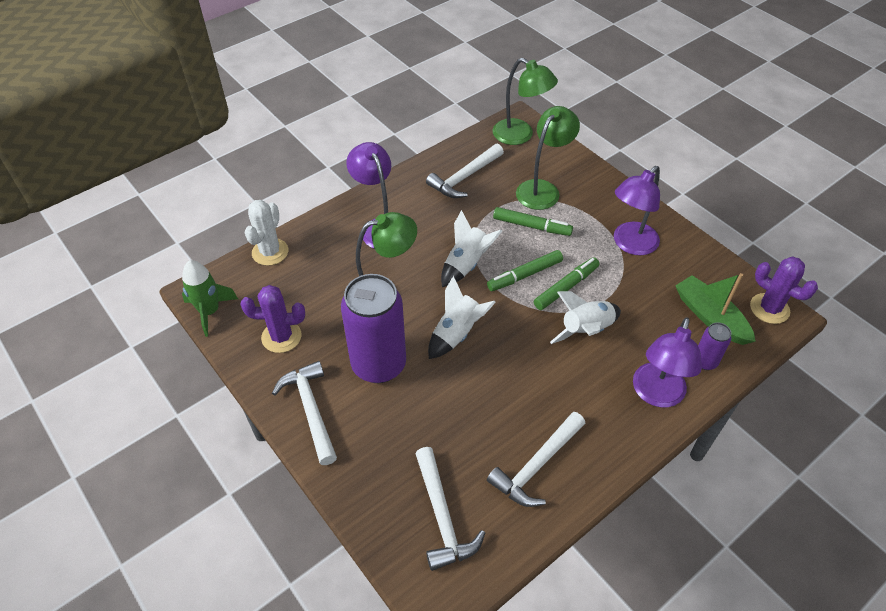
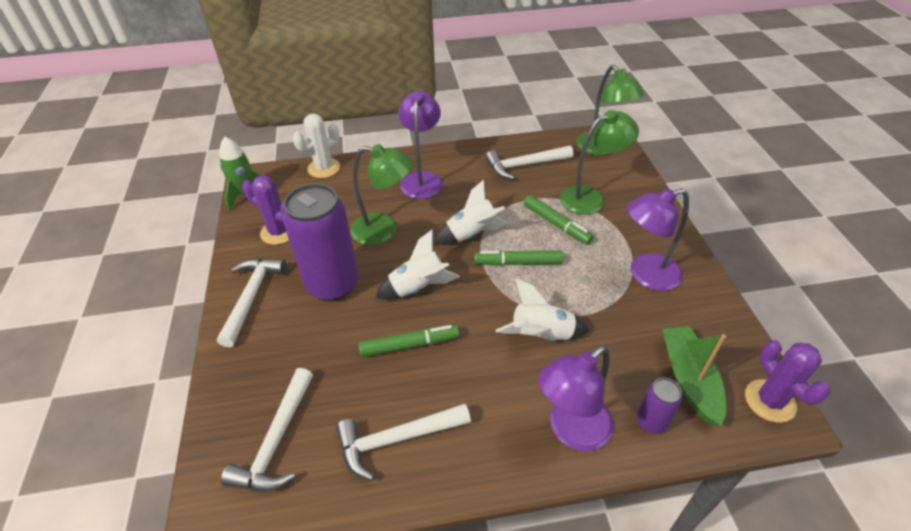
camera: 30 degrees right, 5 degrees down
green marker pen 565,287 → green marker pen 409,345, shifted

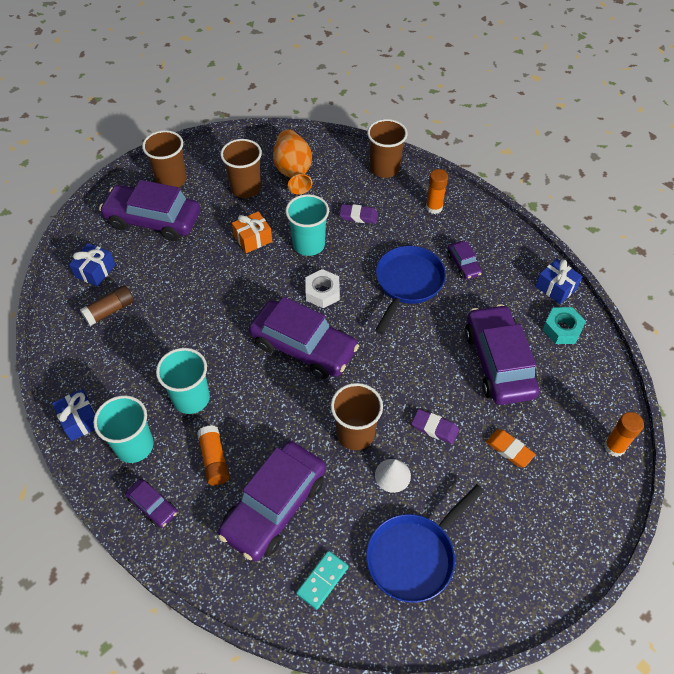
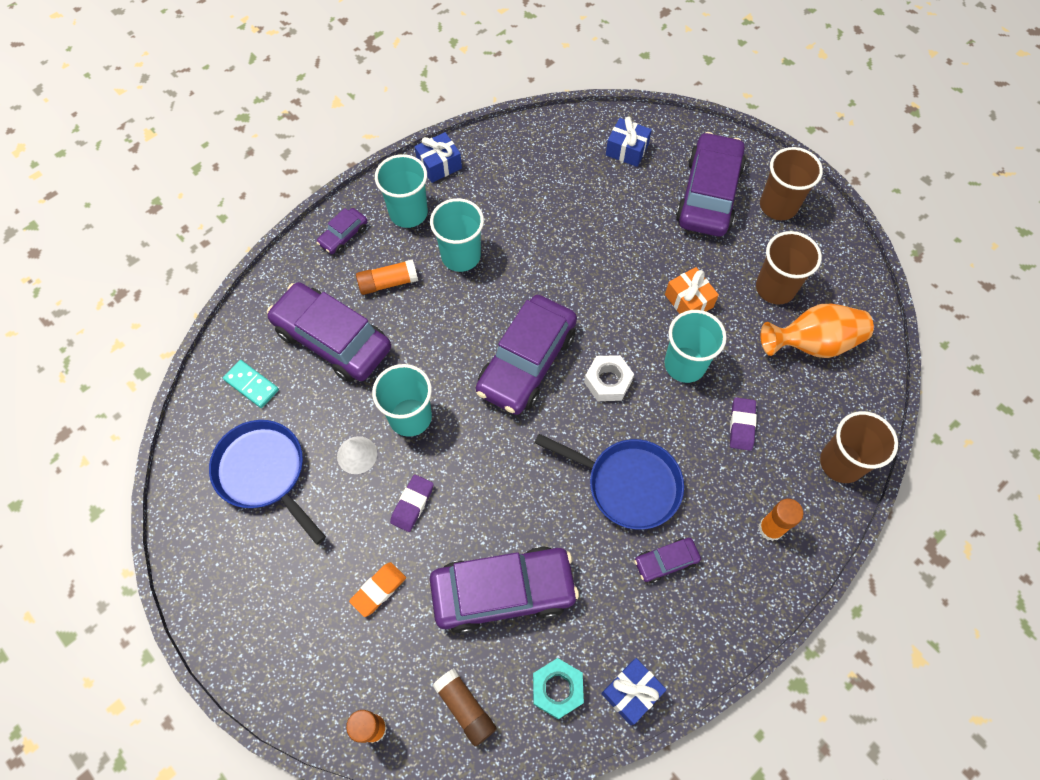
camera: 90 degrees right, 10 degrees up
brown stick of glue 110,311 → brown stick of glue 465,708, shifted
brown cup 355,433 → aqua cup 410,417

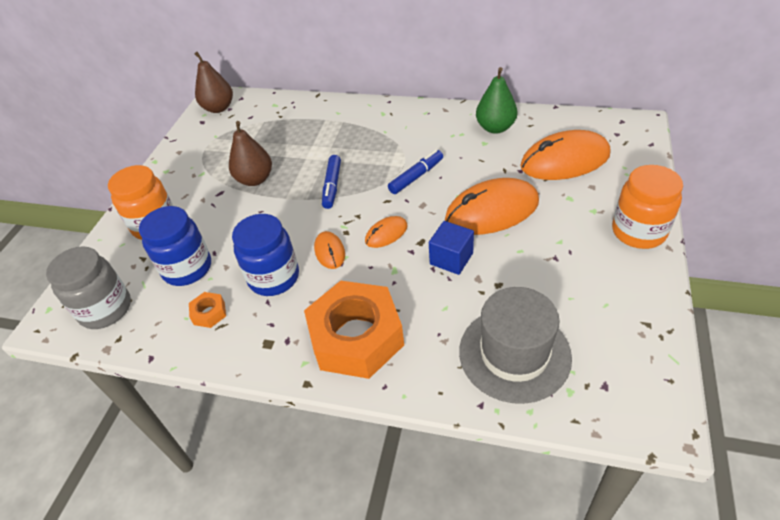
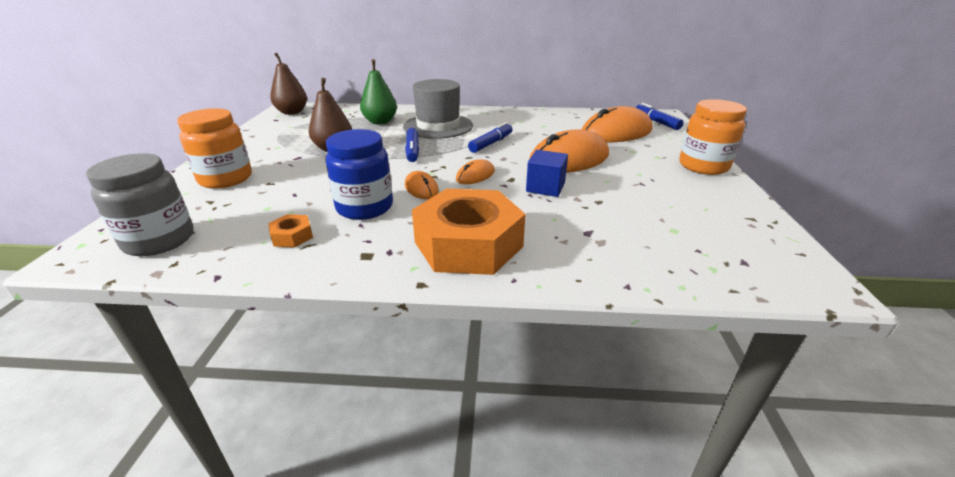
camera: 15 degrees left, 15 degrees down
royal blue jar 187,268 → -
- → royal blue marker pen 656,122
gray hat 514,354 → gray hat 438,126, shifted
green pear 495,128 → green pear 380,122, shifted

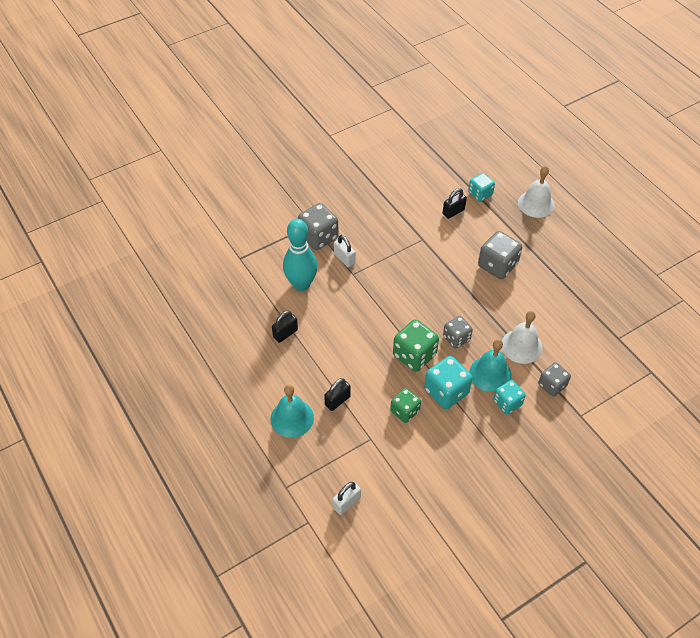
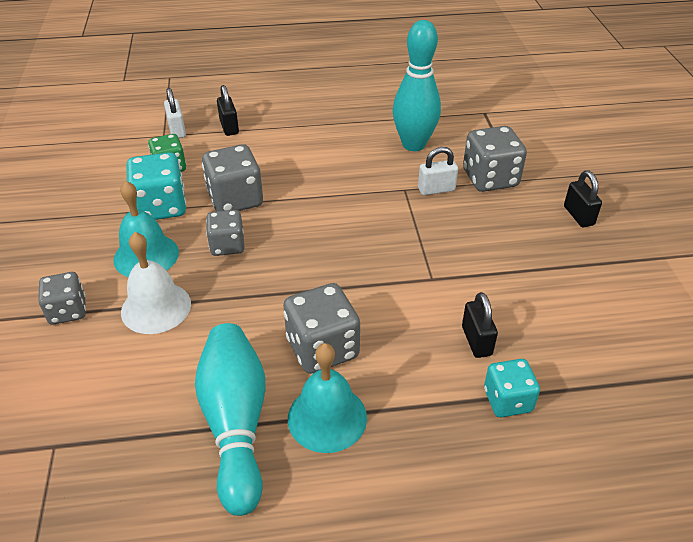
camera: 115 degrees right, 10 degrees down
aqua die 507,403 → -
snow-white bell 536,204 → -
- → aqua bowling pin 236,424
aqua bell 292,418 → aqua bell 327,417, shifted
ebony padlock 285,333 → ebony padlock 578,216, shifted
snow-white padlock 346,503 → snow-white padlock 177,130, shifted
green die 414,355 → gray die 235,199

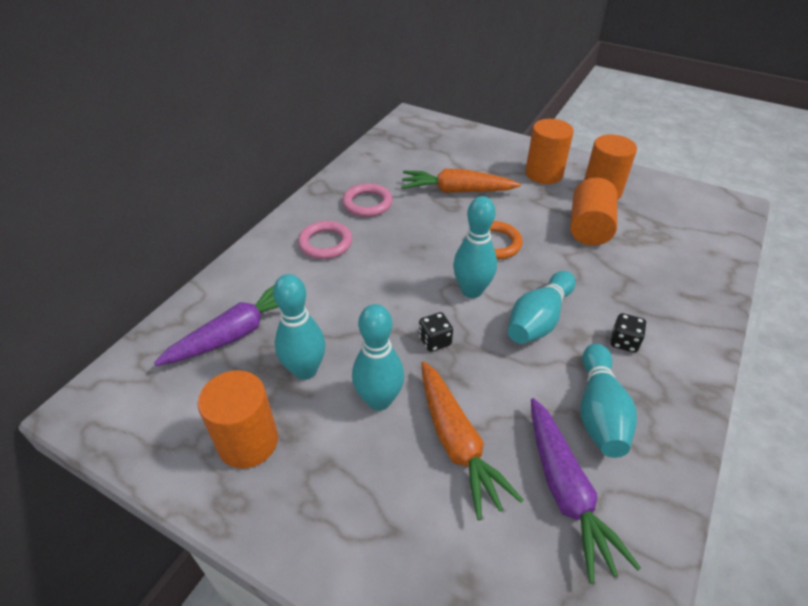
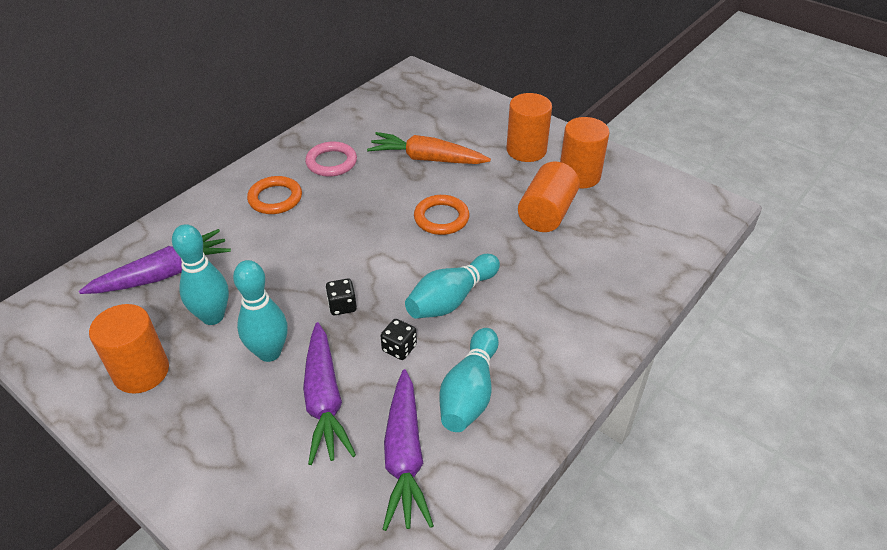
camera: 10 degrees right, 0 degrees up
aqua bowling pin 472,291 → -
ebony die 624,342 → ebony die 399,348, shifted
pink torus 325,243 → orange torus 275,198
orange toy carrot 457,443 → violet toy carrot 324,400

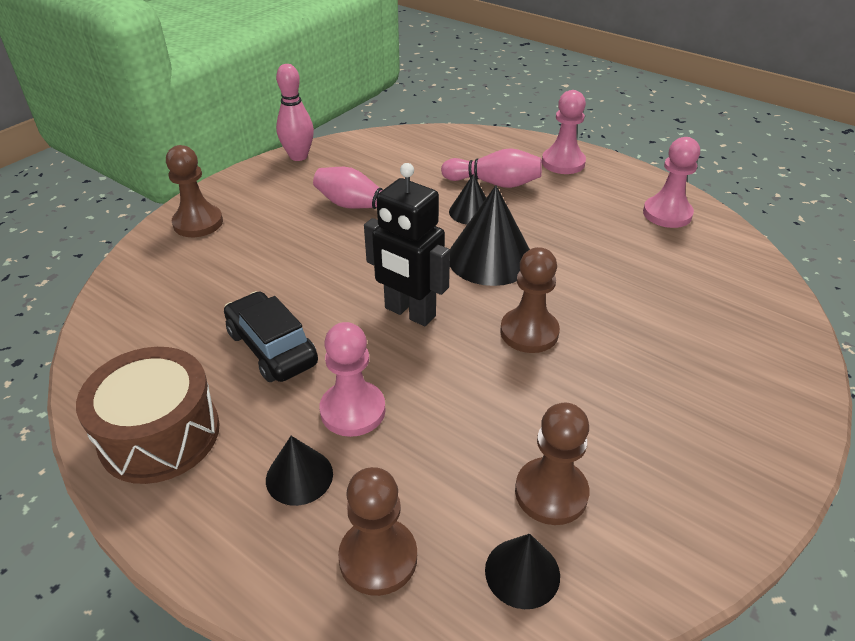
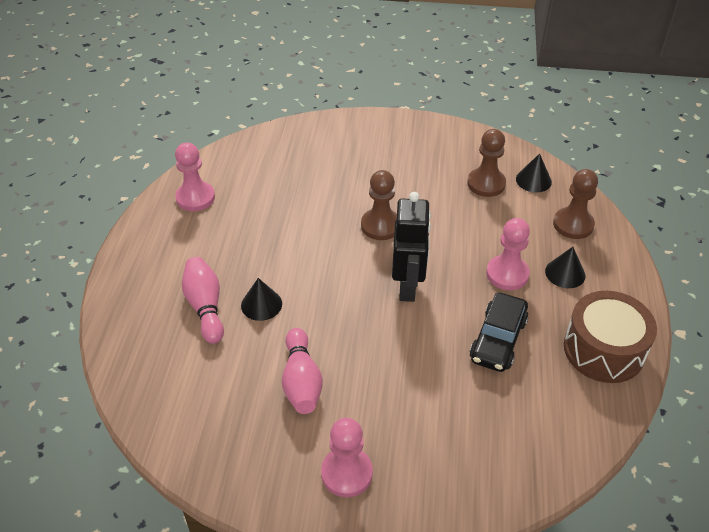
camera: 120 degrees left, 5 degrees up
brown game pawn 198,223 → -
pink bowling pin 298,156 → -
ebony solid cone 490,258 → -
pink game pawn 563,163 → pink game pawn 346,473, shifted

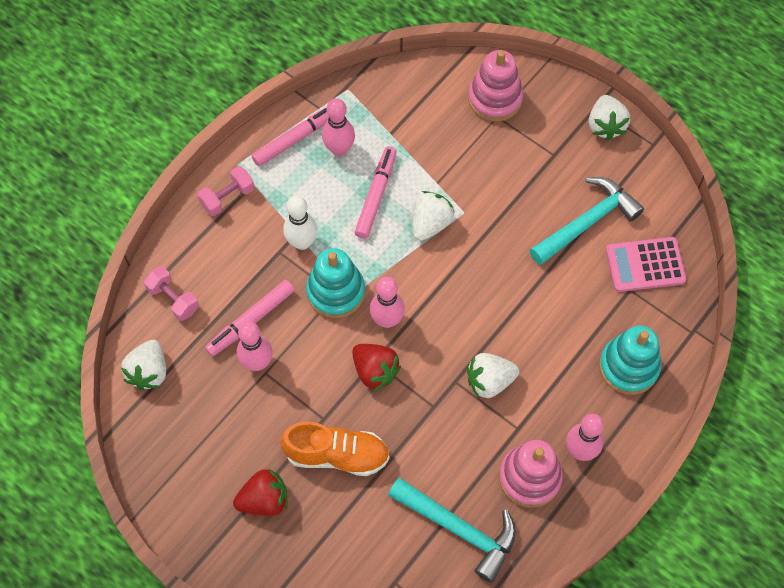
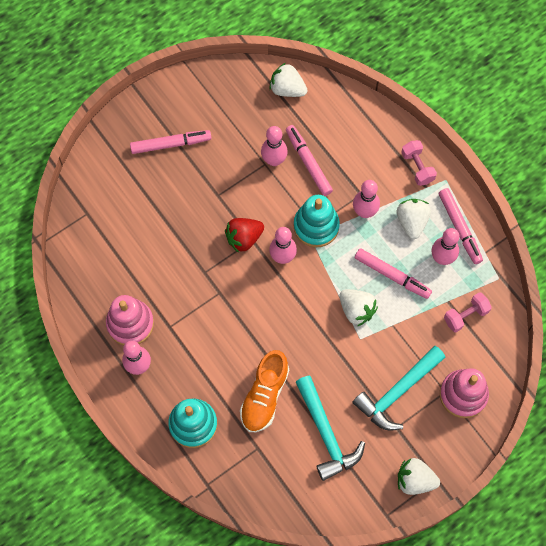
camera: 105 degrees right, 5 degrees up
pink adding machine 645,265 → -
pink hand weight 173,299 → pink hand weight 465,315, shifted
orange shoe 336,455 → orange shoe 264,396, shifted
aqua carpenter's hammer 458,529 → aqua carpenter's hammer 397,392, shifted
snow-white berry 489,381 → snow-white berry 412,222, shifted
red berry 264,500 → pink marker pen 170,144
snow-white bowling pin 302,242 → pink bowling pin 364,212

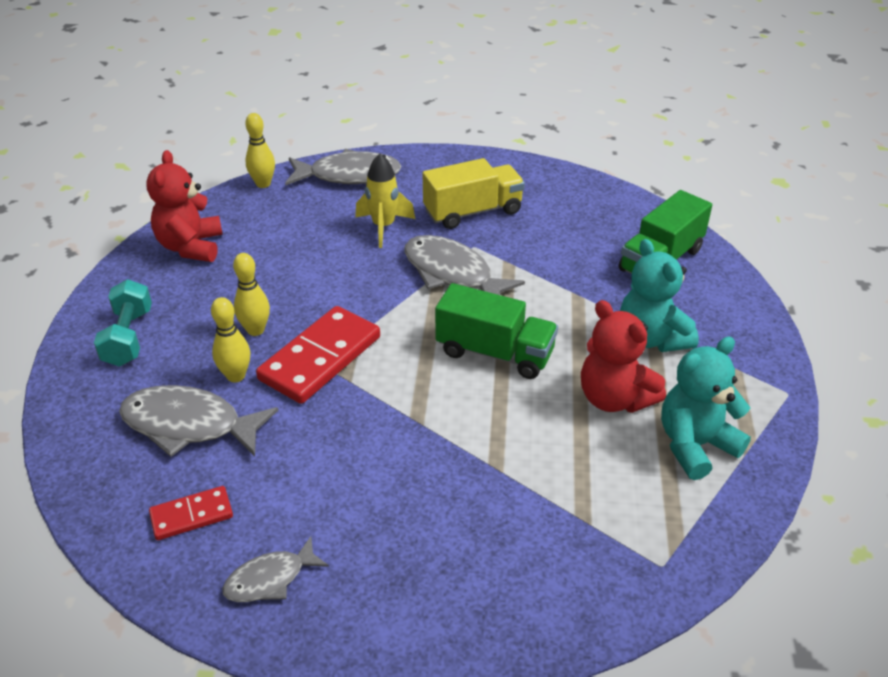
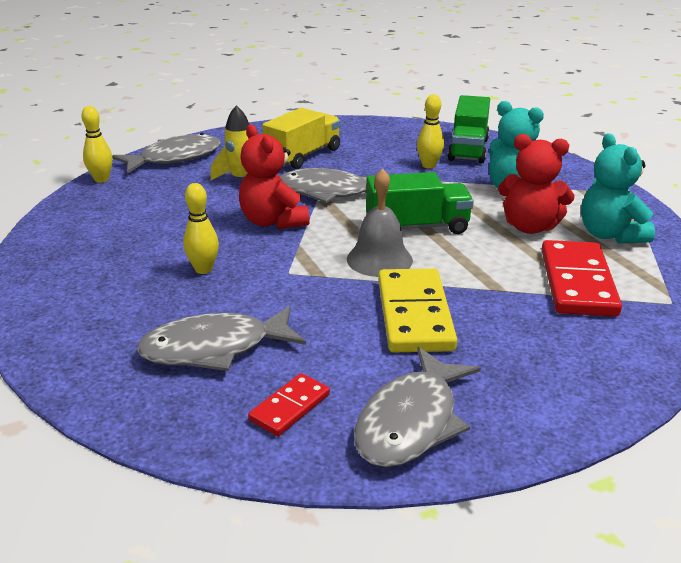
camera: 30 degrees left, 10 degrees down
aqua hand weight 128,337 → -
- → gray bell 379,259
- → yellow domino piece 415,314
red stuffed bear 191,247 → red stuffed bear 273,221, shifted
yellow bowling pin 236,376 → yellow bowling pin 429,165, shifted
red domino piece 320,358 → red domino piece 578,282, shifted
aqua stuffed bear 695,445 → aqua stuffed bear 610,235, 45 degrees counterclockwise
gray toy fish 270,579 → gray toy fish 411,421, x1.74

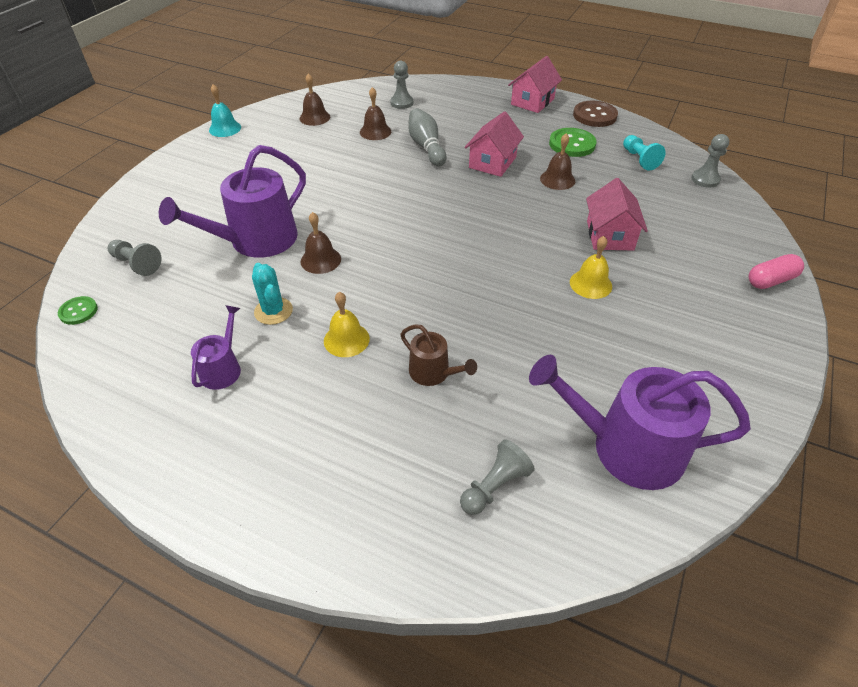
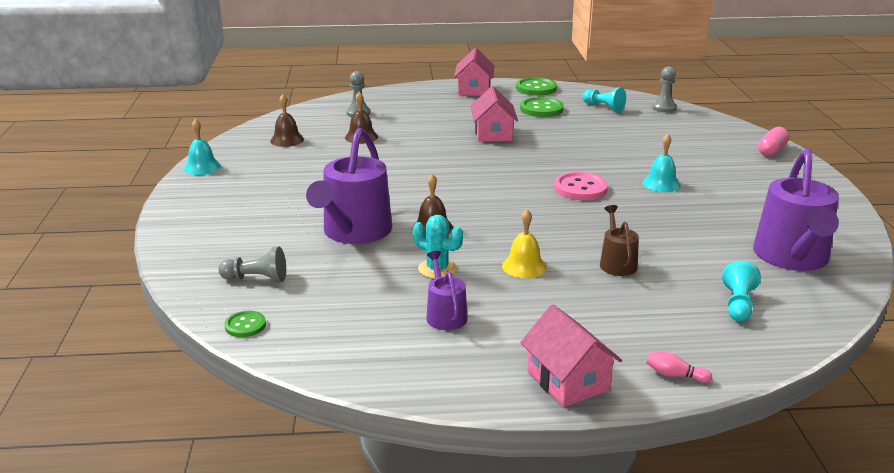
camera: 30 degrees left, 20 degrees down
gray bowling pin 426,147 → -
brown bell 557,179 → -
- → pink button 580,188
- → pink bowling pin 674,375
pink cottage 609,235 → pink cottage 567,381, shifted
gray game pawn 494,486 → aqua game pawn 738,304
yellow bell 590,284 → aqua bell 661,184
brown button 594,115 → green button 536,88
brown sprinkling can 433,373 → brown sprinkling can 617,263, 105 degrees counterclockwise
violet sprinkling can 627,447 → violet sprinkling can 792,257, 60 degrees counterclockwise

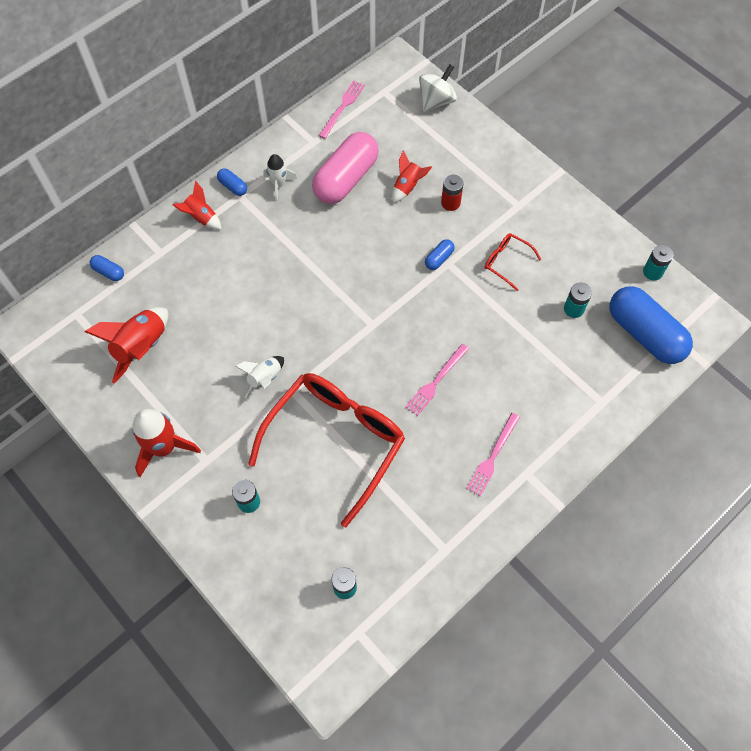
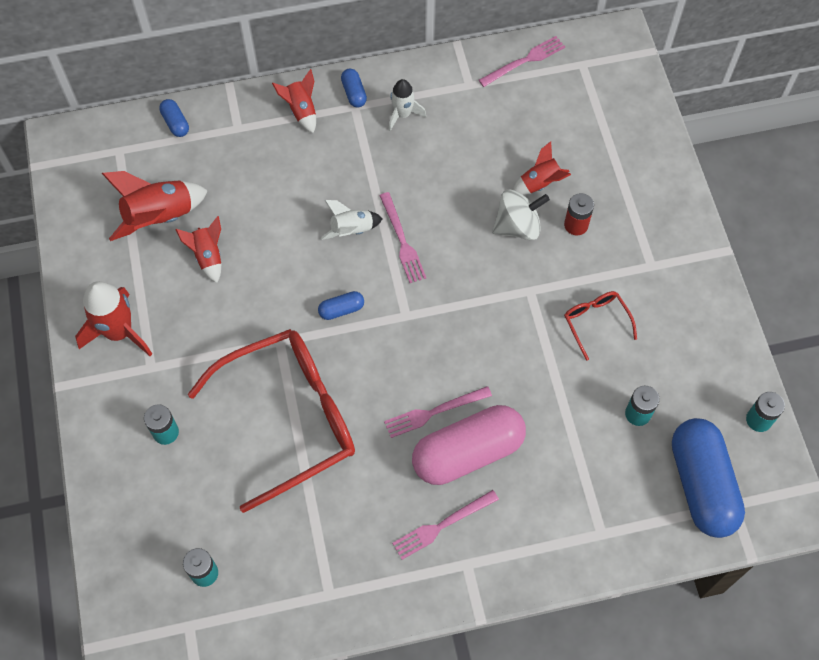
camera: 30 degrees right, 0 degrees up
- → red spaceship 208,256
- → pink dinner fork 402,241
snow-white spaceship 264,378 → snow-white spaceship 351,230, shifted
pink pill shape 346,179 → pink pill shape 468,453, shifted
snow-white toy top 436,101 → snow-white toy top 517,226, shifted
royal blue pill shape 439,259 → royal blue pill shape 341,309, shifted

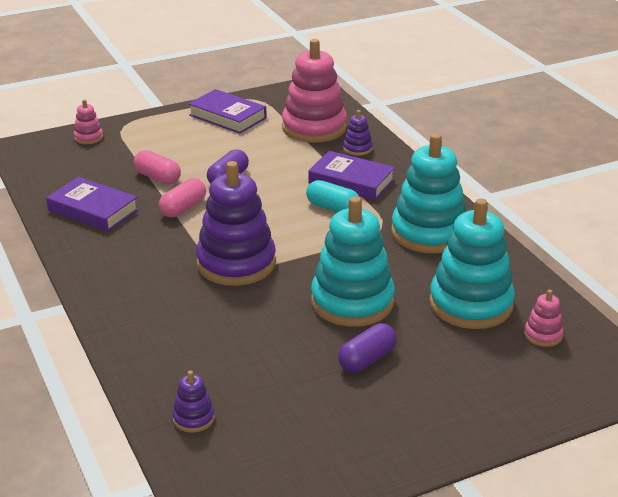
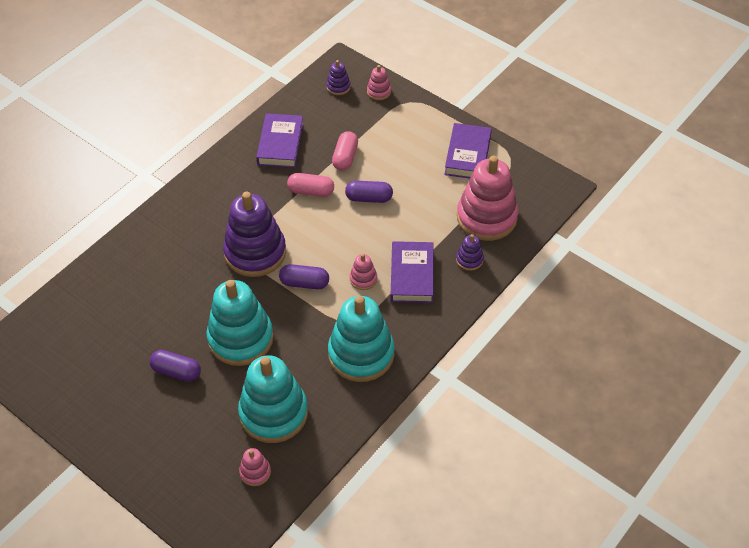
camera: 65 degrees right, 20 degrees up
- → violet pill shape 304,283
violet stacking rings 193,418 → violet stacking rings 338,87, shifted
aqua pill shape 332,208 → pink stacking rings 363,279

